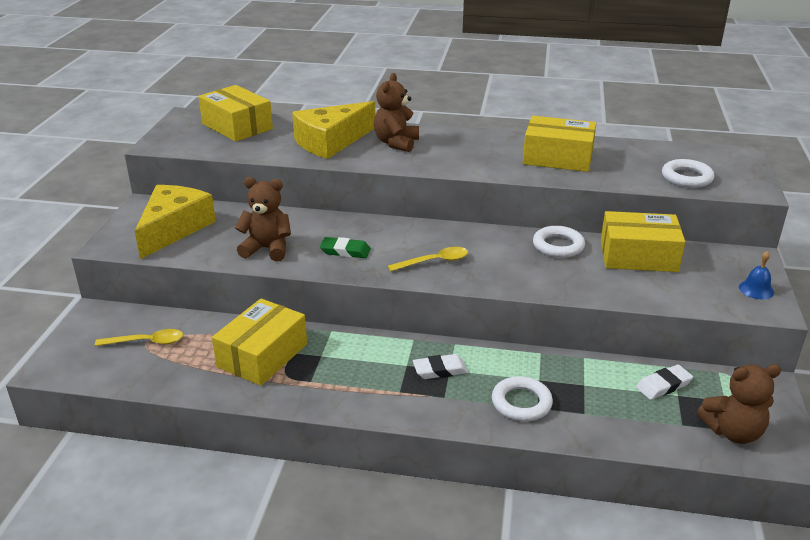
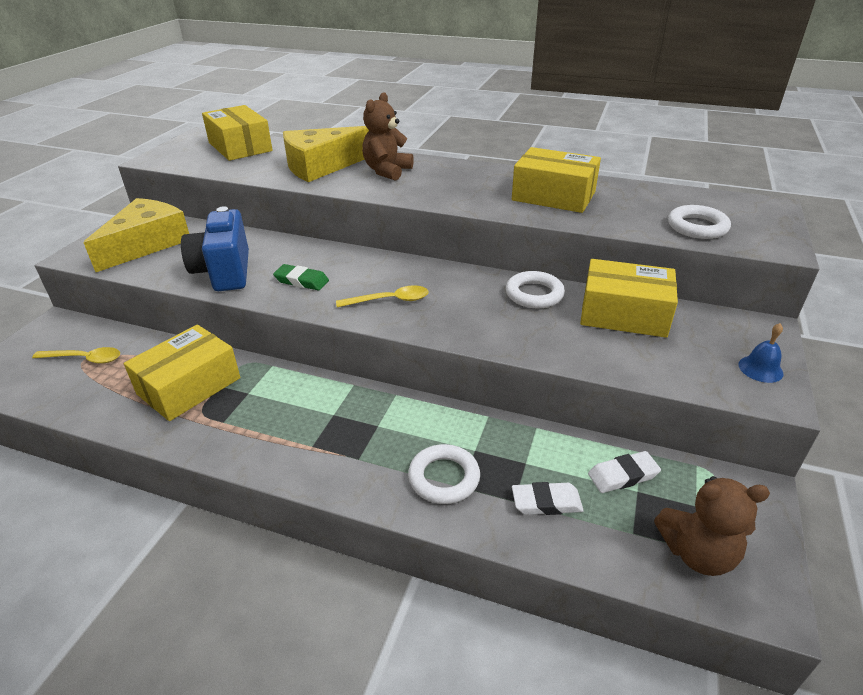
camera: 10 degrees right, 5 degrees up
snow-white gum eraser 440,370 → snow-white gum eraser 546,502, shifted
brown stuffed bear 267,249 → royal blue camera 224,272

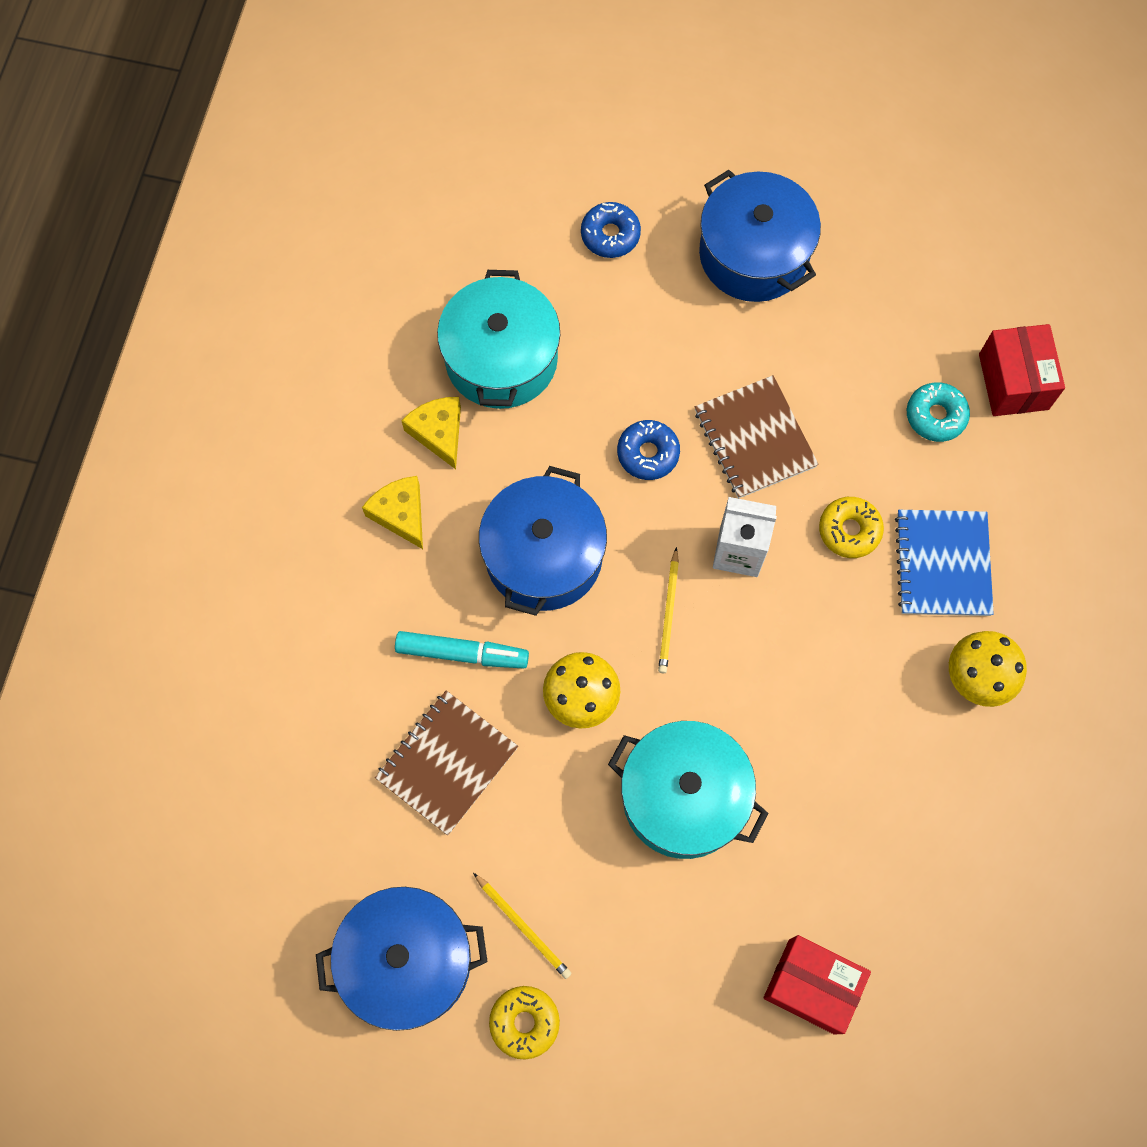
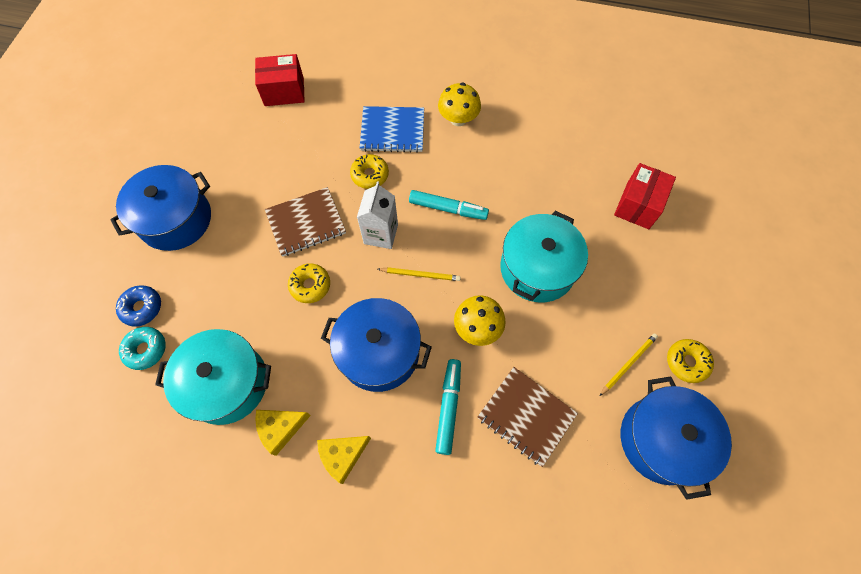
camera: 90 degrees left, 5 degrees down
- → aqua marker pen 448,209
aqua doughnut 935,416 → aqua doughnut 146,350, shifted
royal blue doughnut 648,453 → yellow doughnut 310,285

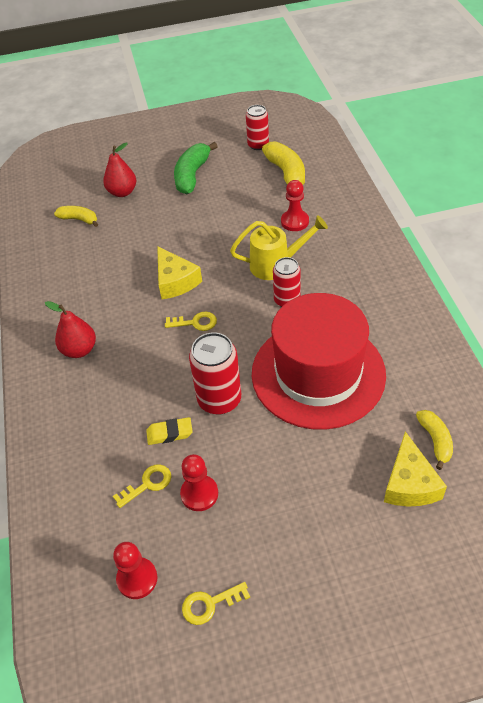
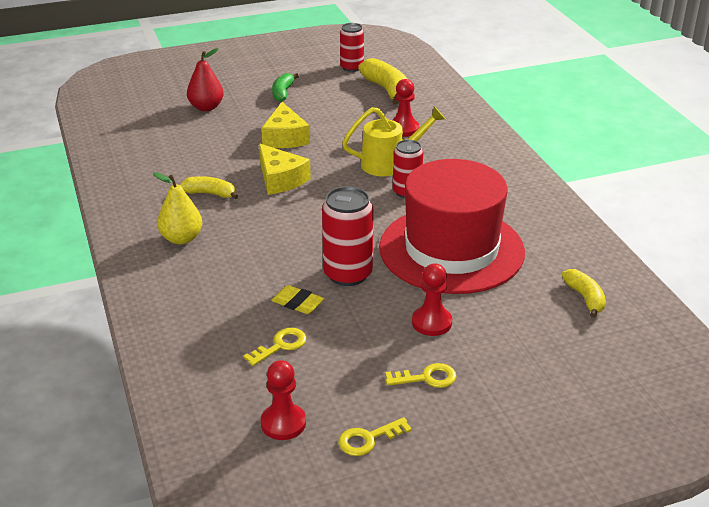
camera: 10 degrees left, 15 degrees down
yellow toy banana 79,219 → yellow toy banana 210,193, shifted
yellow door key 195,322 → yellow door key 427,378, shifted
red game pawn 199,494 → red game pawn 431,322, shifted
yellow cheese wedge 409,483 → yellow cheese wedge 285,137, shifted
red pear 79,350 → yellow pear 181,238
yellow gum eraser 169,433 → yellow gum eraser 297,303, 45 degrees clockwise
green toy banana 192,175 → green toy banana 283,93, x0.61

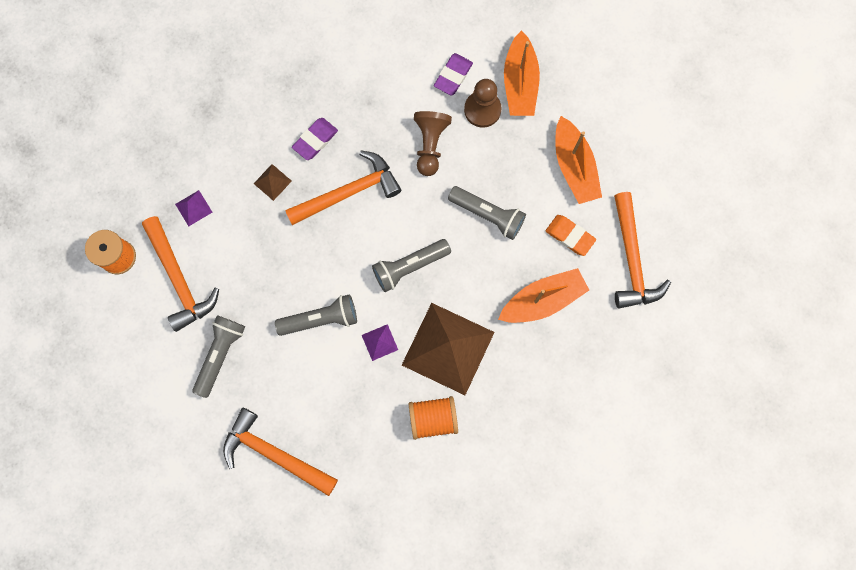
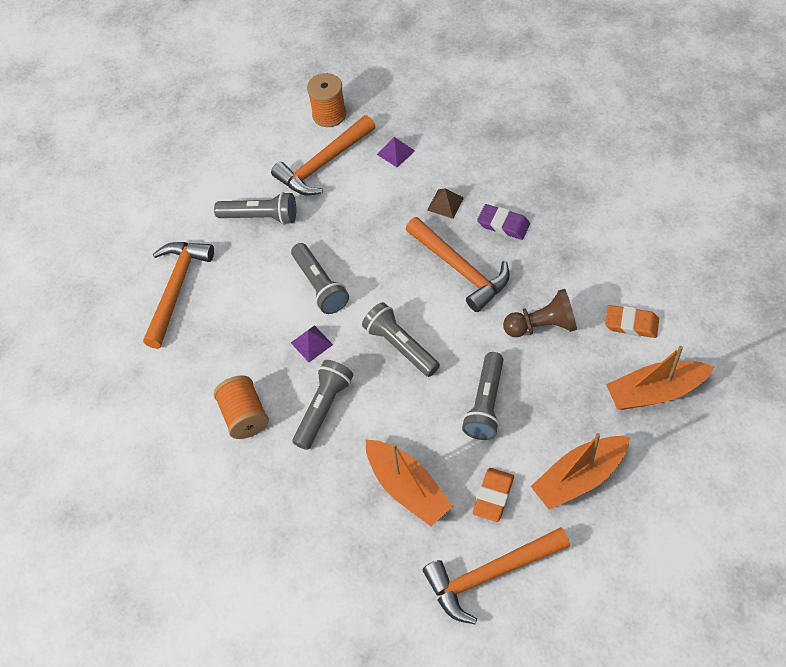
camera: 80 degrees right, 20 degrees down
brown game pawn 482,110 → -
brown solid pyramid 448,348 → gray flashlight 323,408
violet gum eraser 453,76 → orange gum eraser 631,324

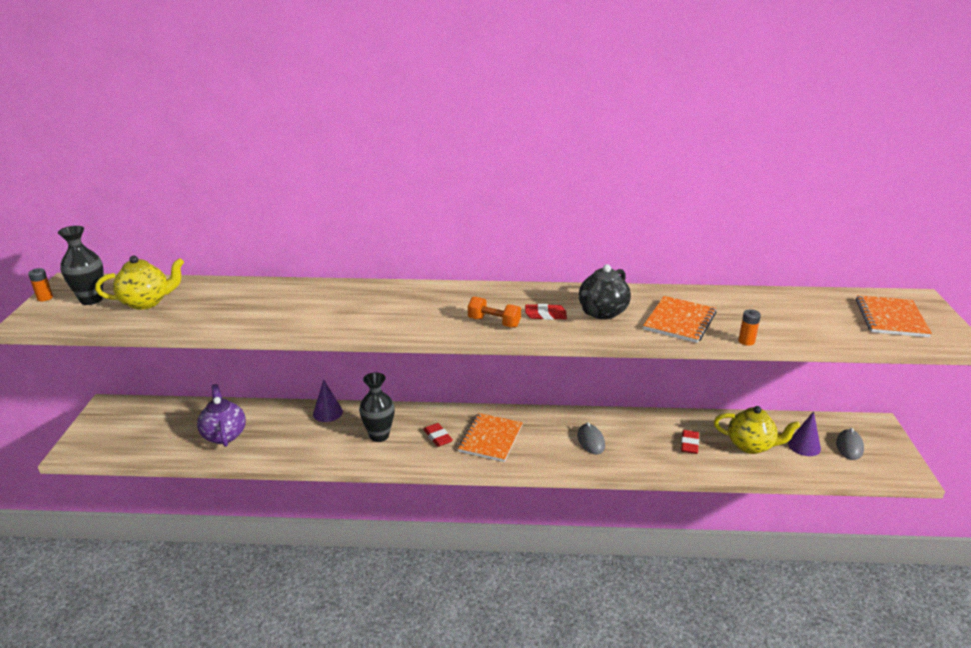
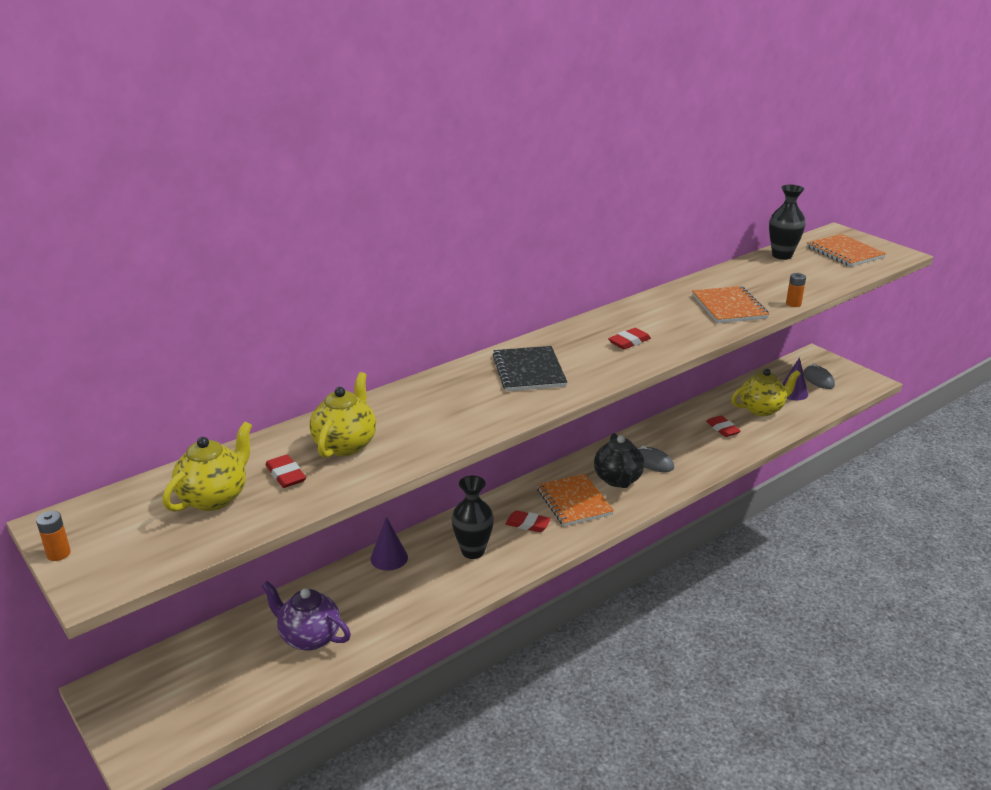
camera: 40 degrees left, 0 degrees up
orange hand weight 494,322 → -
- → red gum eraser 286,475
- → yellow teapot 345,444
- → ebony notepad 529,371
ebony vase 91,300 → ebony vase 782,255, shifted
ebony teapot 602,313 → ebony teapot 618,480, shifted

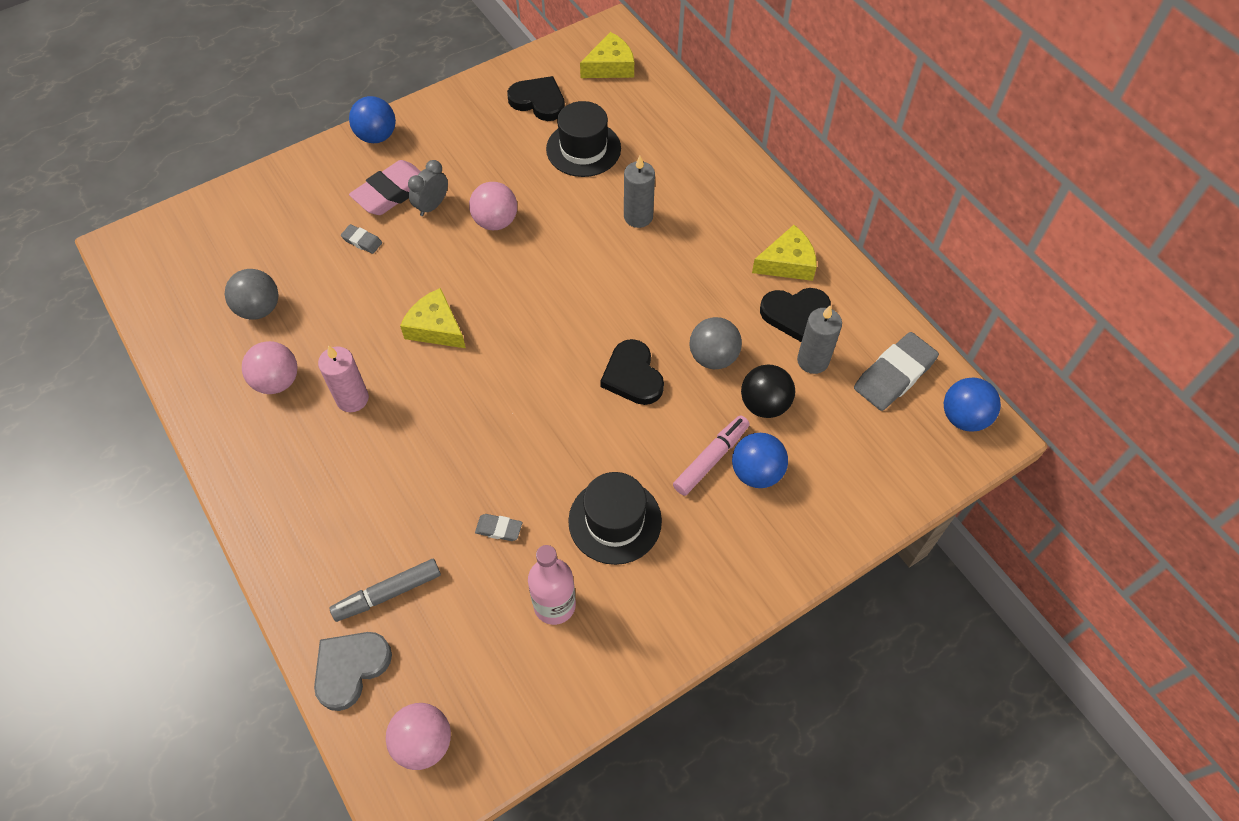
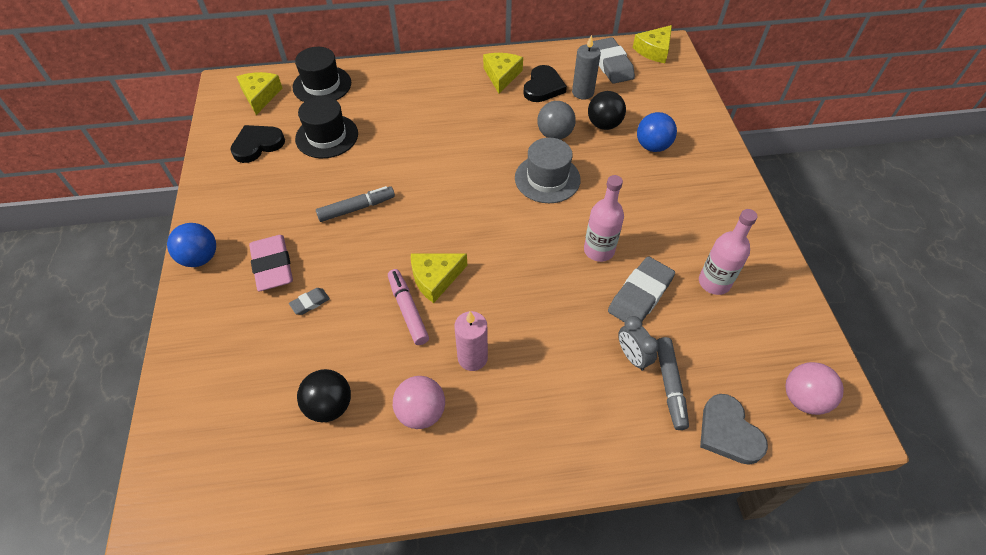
camera: 65 degrees left, 5 degrees down
gray candle 638,217 → -
- → pink flask 599,250
gray clock 432,206 → gray clock 632,357, shifted
ebony hat 615,521 → ebony hat 322,85, shifted
pink marker pen 711,459 → pink marker pen 408,310, shifted
pink ball 495,221 → gray marker pen 357,208
ebony heart 632,376 → gray hat 547,178
royal blue ball 963,417 → yellow cheese wedge 654,50
gray ball 259,309 → ebony ball 329,406
gray gum eraser 499,529 → gray gum eraser 640,295, x2.05

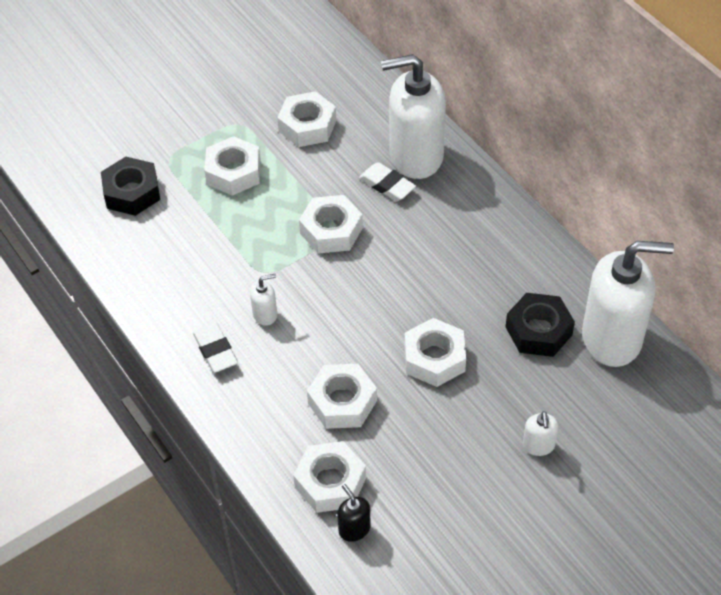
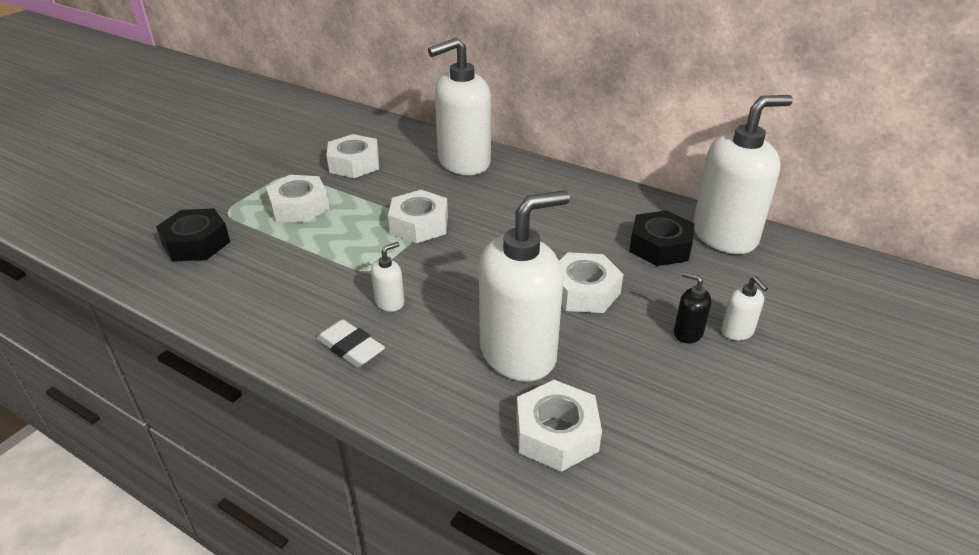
camera: 25 degrees left, 15 degrees down
snow-white gum eraser 387,185 → -
ebony pump bottle 354,529 → ebony pump bottle 687,333, shifted
snow-white hexagon nut 342,402 → snow-white pump bottle 518,353

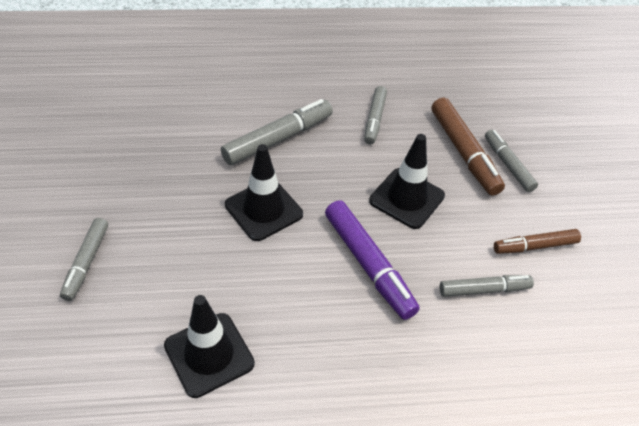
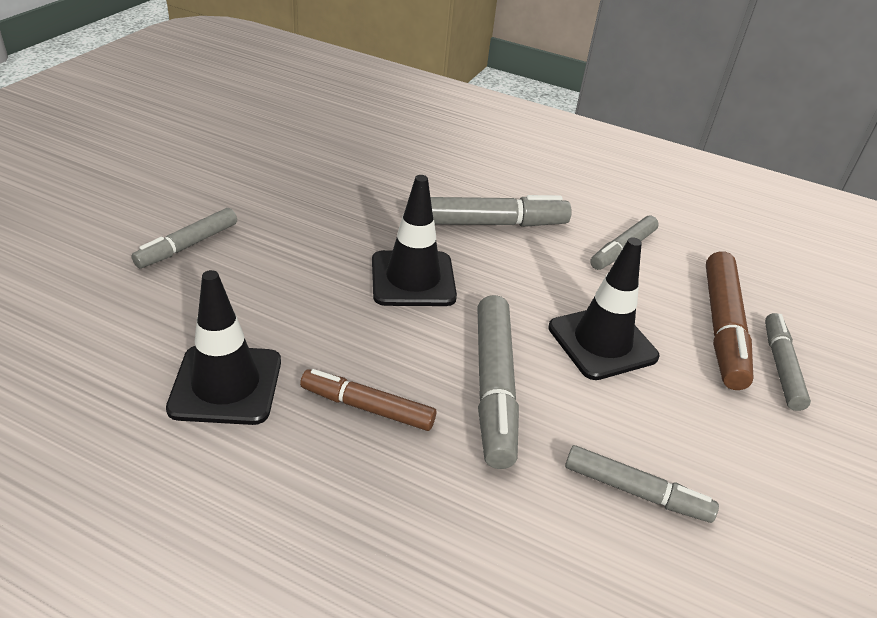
camera: 30 degrees right, 10 degrees down
brown marker pen 535,246 → brown marker pen 367,407, shifted
violet marker pen 368,264 → gray marker pen 494,387

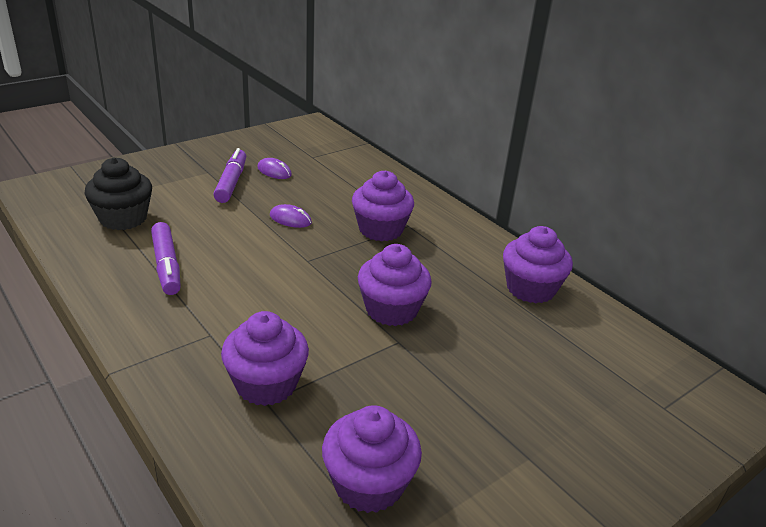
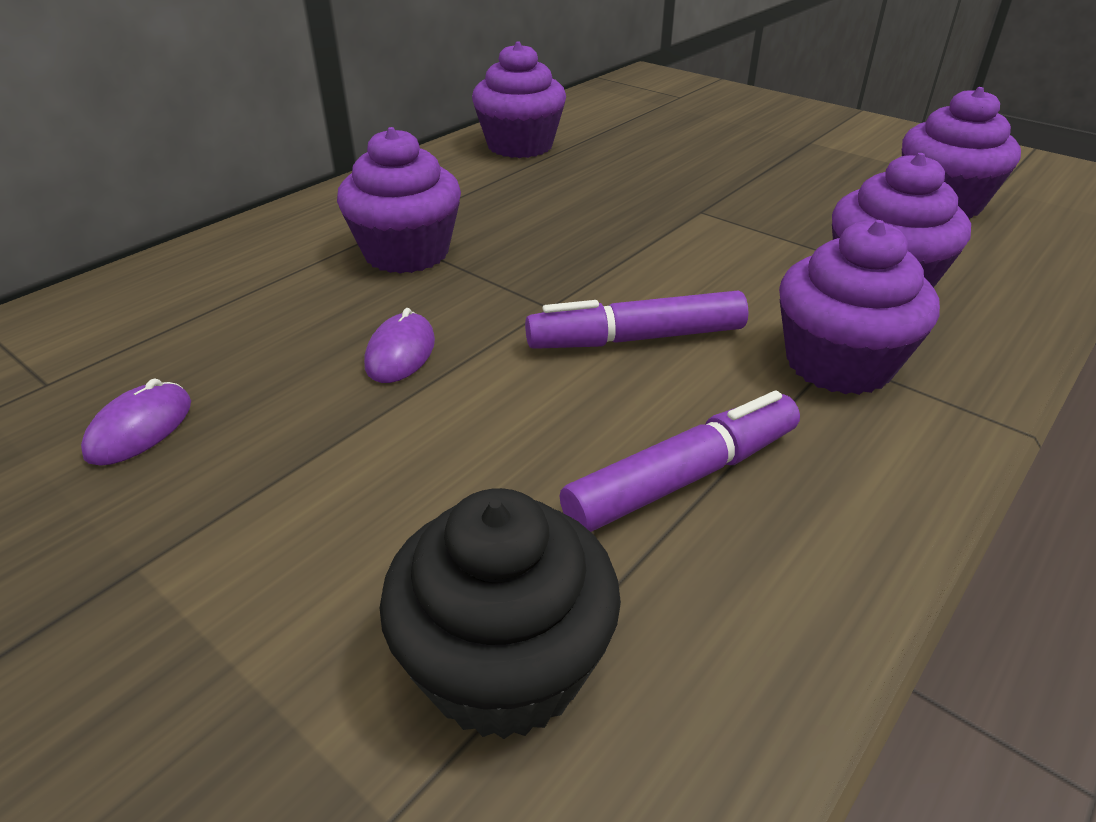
camera: 100 degrees left, 5 degrees up
violet marker pen 231,182 → violet marker pen 636,339, shifted
violet cupcake 391,310 → violet cupcake 838,363, shifted

